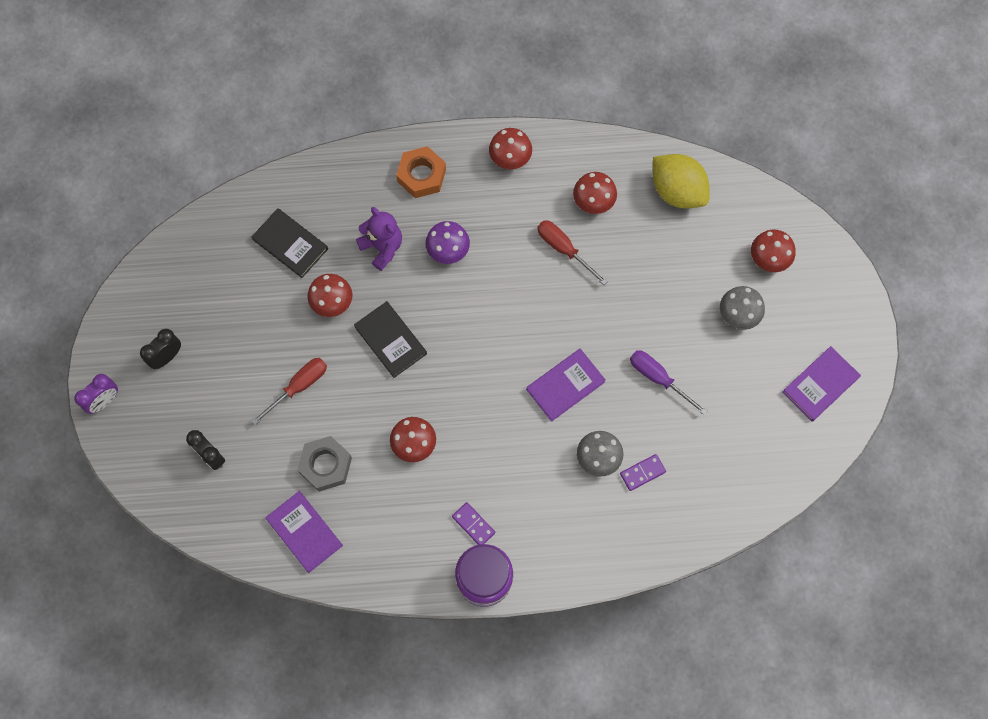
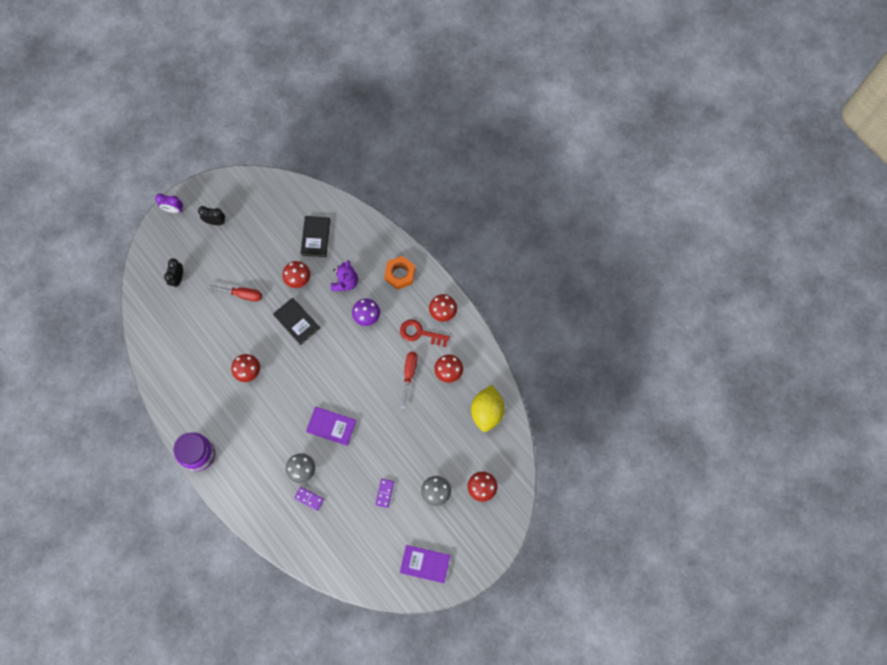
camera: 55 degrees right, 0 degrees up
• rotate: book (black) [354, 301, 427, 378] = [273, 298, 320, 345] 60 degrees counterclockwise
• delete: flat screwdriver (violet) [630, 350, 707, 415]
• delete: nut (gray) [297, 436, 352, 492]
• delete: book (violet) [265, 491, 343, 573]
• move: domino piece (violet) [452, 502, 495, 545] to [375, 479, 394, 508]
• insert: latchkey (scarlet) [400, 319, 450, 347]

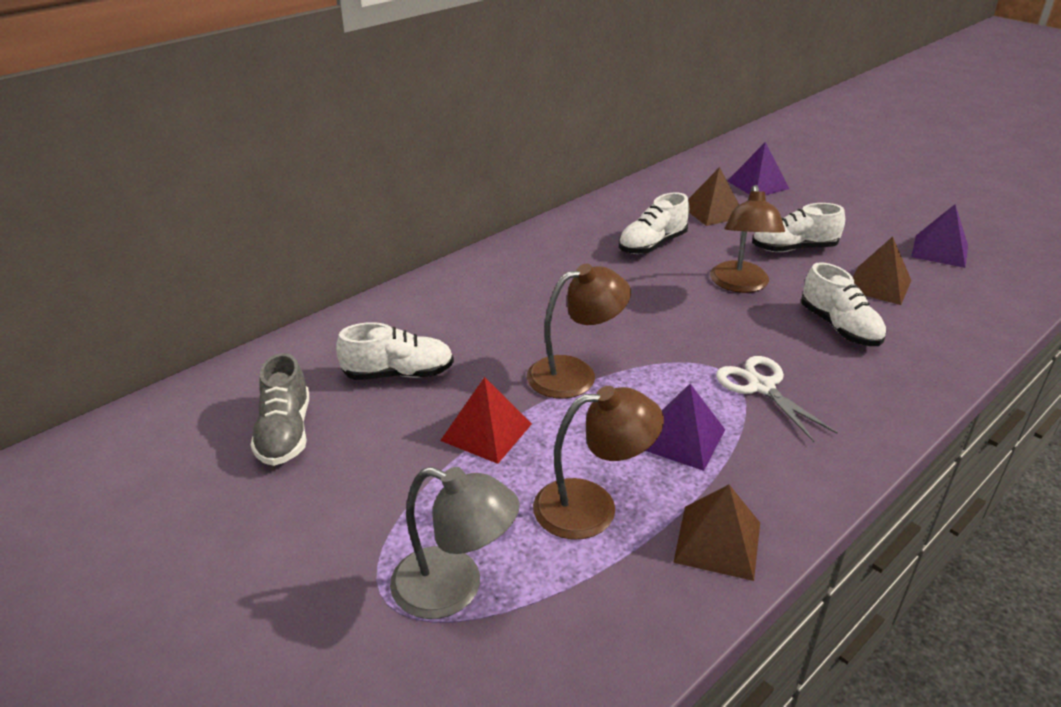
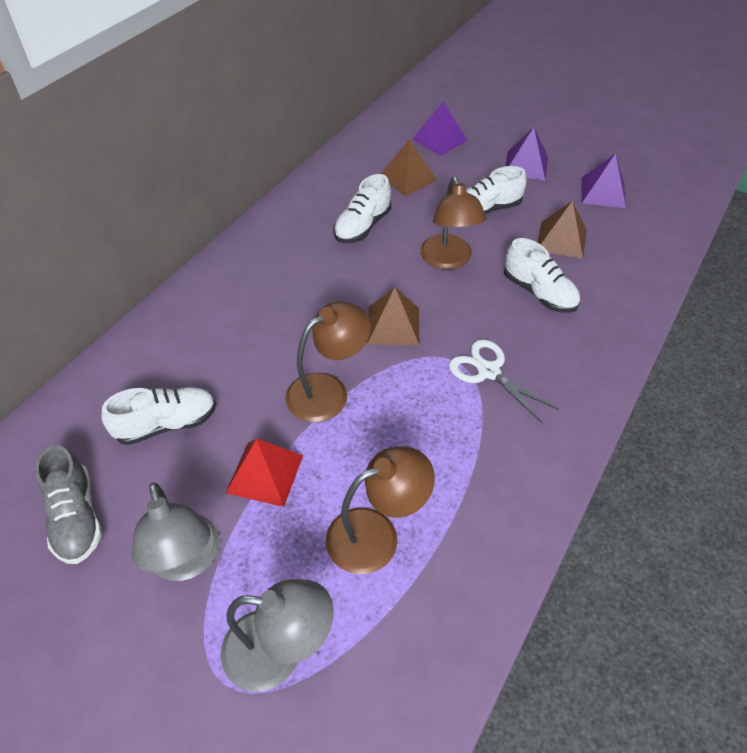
camera: 15 degrees left, 15 degrees up
• move: pyramid (violet) [645, 384, 725, 471] to [505, 127, 548, 180]
• move: pyramid (russet) [673, 485, 760, 581] to [367, 287, 420, 346]
• insert: desk lamp (gray) [132, 483, 220, 581]

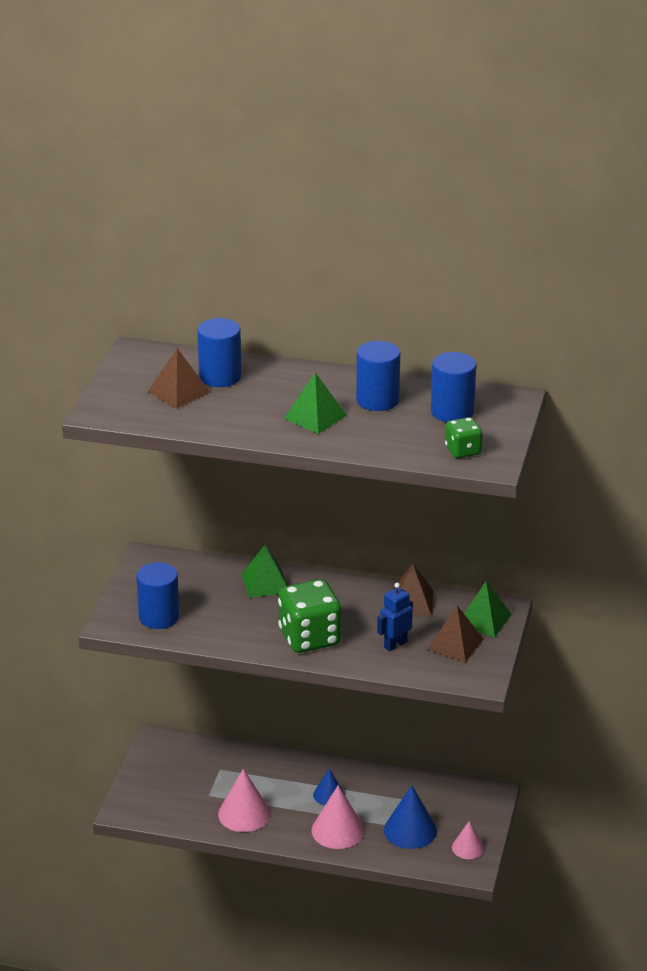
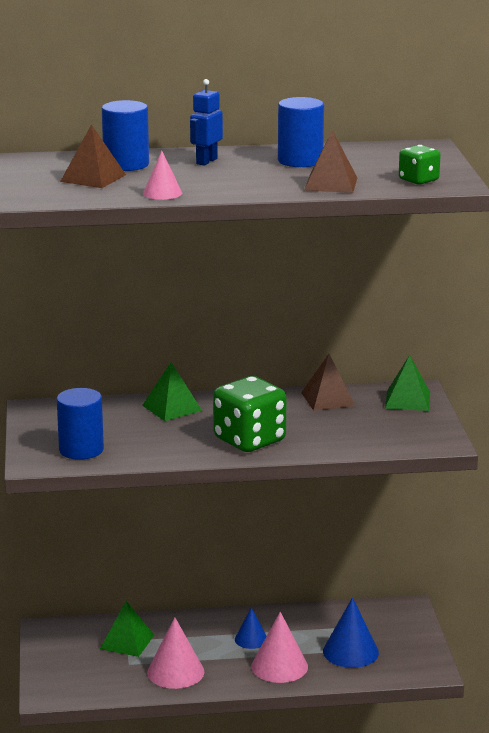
camera: 20 degrees left, 10 degrees down
• delete: solid cylinder (cobalt) [431, 352, 476, 422]
• move: pyramid (emerald) [284, 373, 347, 434] to [100, 601, 154, 657]
• move: robot (cobalt) [377, 583, 413, 651] to [190, 79, 223, 165]
• move: pyramid (russet) [427, 605, 484, 662] to [304, 130, 357, 193]
• move: solid cone (pink) [452, 821, 484, 859] to [143, 151, 182, 200]

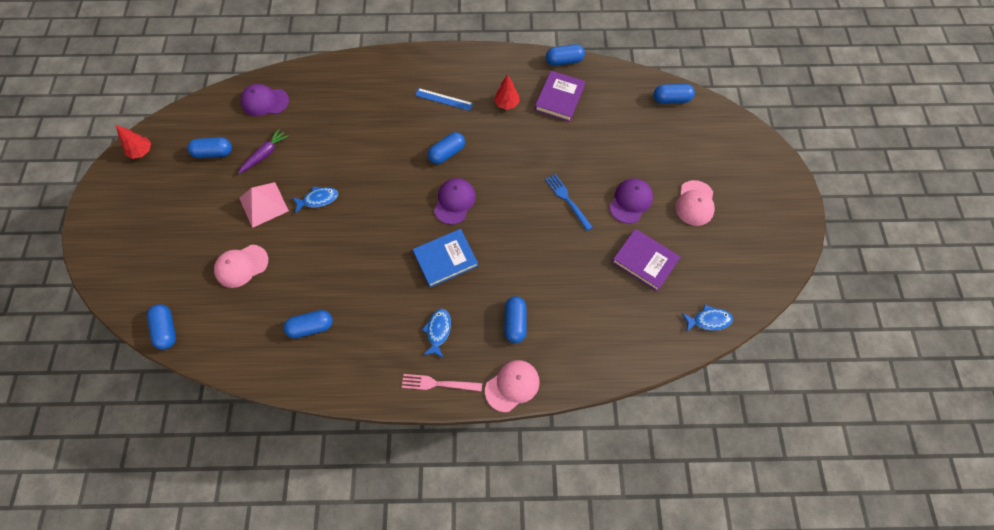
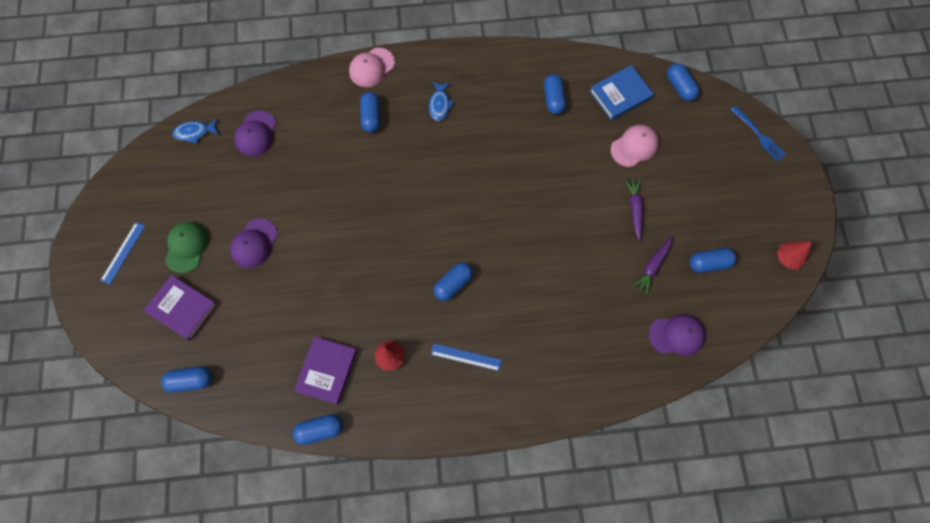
camera: 175 degrees right, 5 degrees up
• move: table fork (cobalt) [545, 174, 593, 231] to [731, 106, 786, 161]
• move: peaked cap (violet) [434, 178, 476, 225] to [234, 111, 276, 157]
• recolor: peaked cap (pink) [675, 180, 715, 226] to peaked cap (emerald) [165, 222, 209, 273]
• replace: pyramid (pink) [239, 182, 289, 228] to carrot (violet) [625, 178, 643, 241]
• delete: fish figure (cobalt) [292, 186, 338, 213]
• move: book (cobalt) [413, 229, 478, 287] to [590, 65, 654, 121]
• move: book (violet) [612, 229, 680, 291] to [144, 275, 217, 341]
• rotate: pill shape (cobalt) [283, 310, 333, 338] = [544, 74, 566, 115] 75 degrees counterclockwise
• delete: table fork (pink) [401, 374, 482, 391]
• insert: ruler (cobalt) [100, 222, 145, 285]

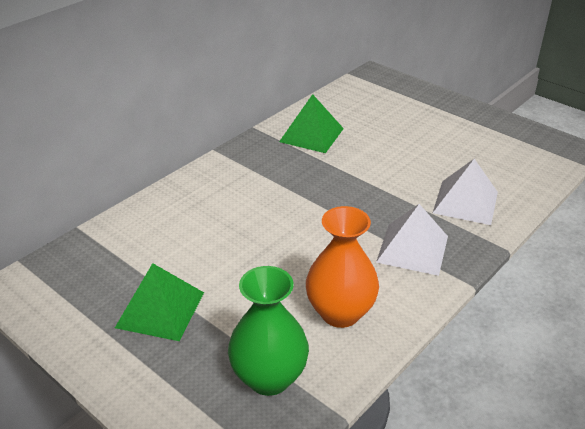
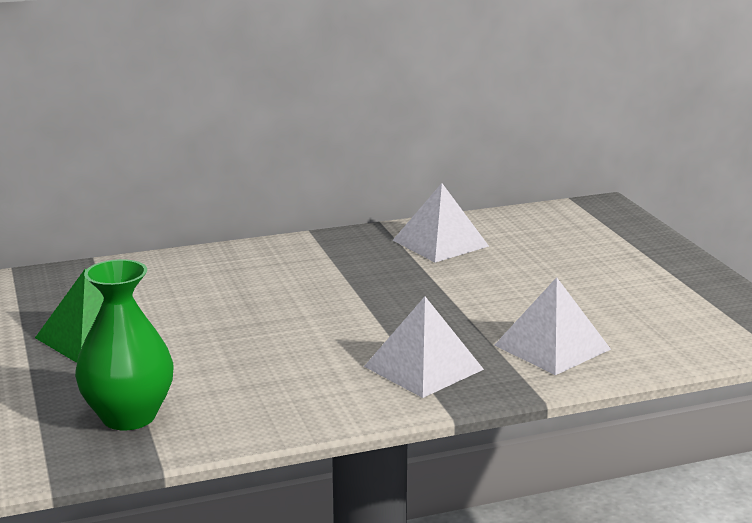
camera: 30 degrees right, 15 degrees down
• recolor: pyramid (emerald) [279, 94, 344, 153] to pyramid (white) [392, 183, 489, 263]
• delete: flower vase (bright orange) [306, 206, 379, 328]

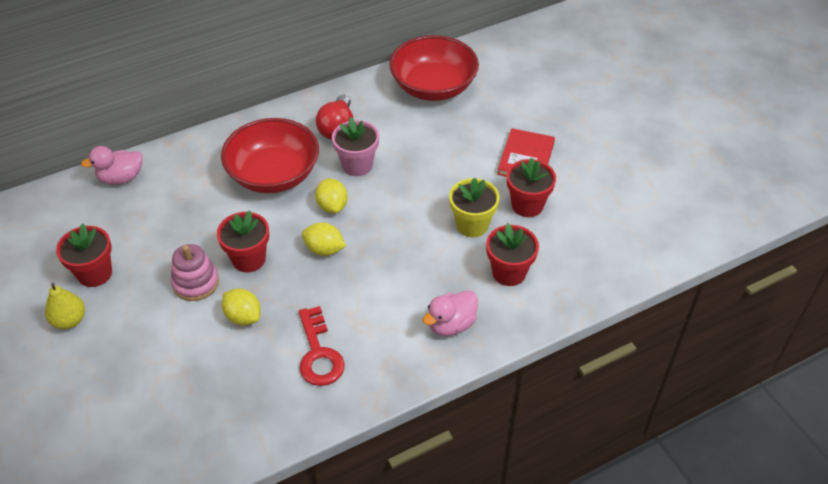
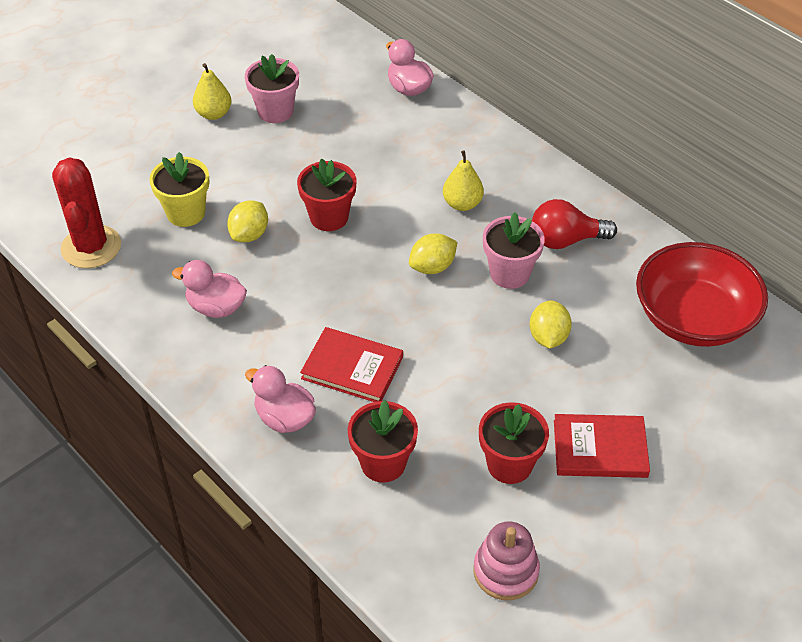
camera: 75 degrees right, 0 degrees up
• replace: serving bowl (scarlet) [221, 118, 319, 194] to pear fruit (golden) [443, 150, 484, 211]
• move: flower pot (golden) [449, 178, 500, 237] to [149, 152, 210, 227]
• move: citrus fruit (golden) [302, 222, 346, 256] to [530, 300, 572, 348]
• recolor: flower pot (scarlet) [56, 223, 112, 287] to flower pot (pink) [245, 54, 299, 123]
• move: stacking toy (pink) [171, 244, 219, 301] to [473, 522, 540, 600]
• replace: latchkey (scarlet) [299, 306, 345, 386] to toy duck (pink) [172, 260, 247, 318]
• insert: saguaro cactus (scarlet) [52, 157, 121, 268]
• insert: book (scarlet) [300, 327, 403, 402]

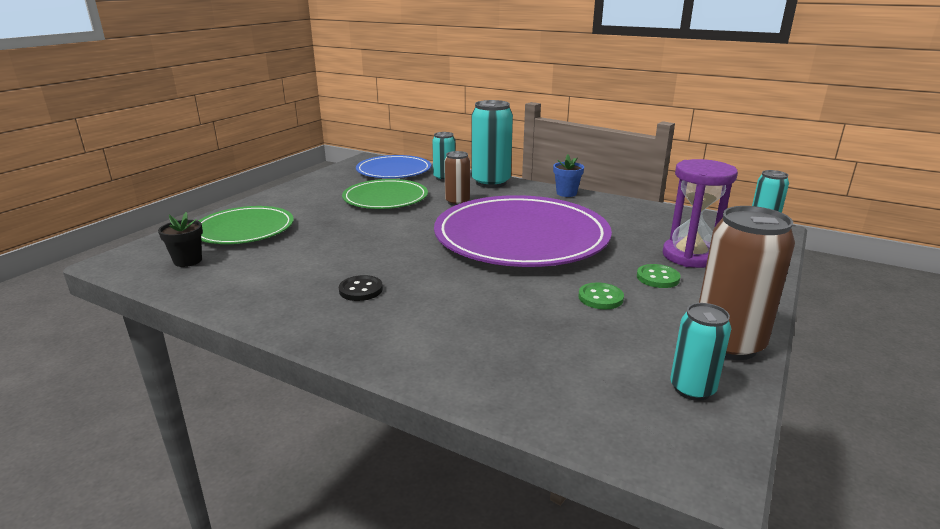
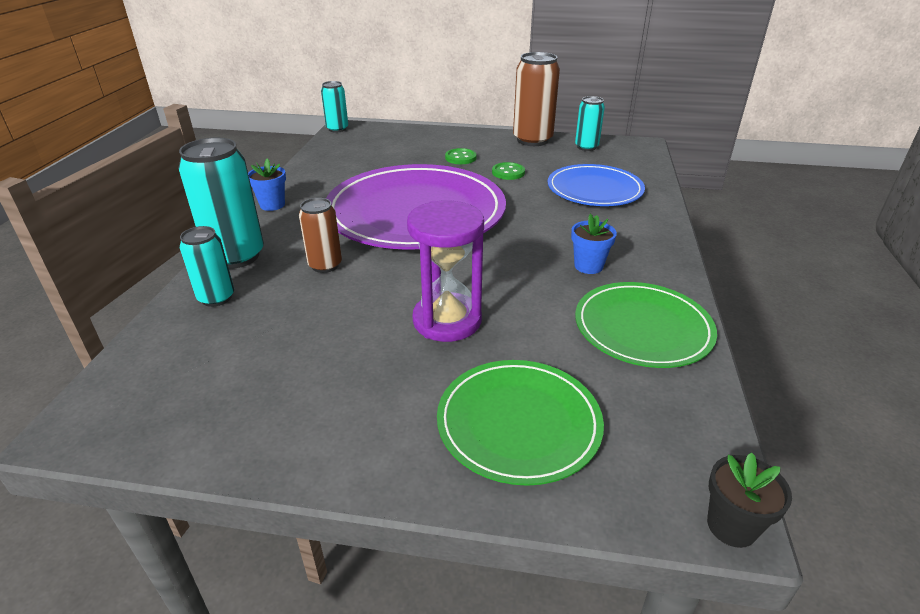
camera: 110 degrees left, 10 degrees up
• move: dinner plate (cobalt) [356, 155, 431, 178] to [547, 164, 645, 206]
• move: hourglass (violet) [663, 159, 738, 268] to [407, 201, 484, 342]
• move: dinner plate (emerald) [342, 179, 428, 209] to [575, 282, 717, 368]
• move: flower pot (black) [158, 212, 203, 267] to [707, 452, 792, 548]
• replace: shirt button (black) [339, 275, 383, 301] to flower pot (cobalt) [571, 214, 617, 274]

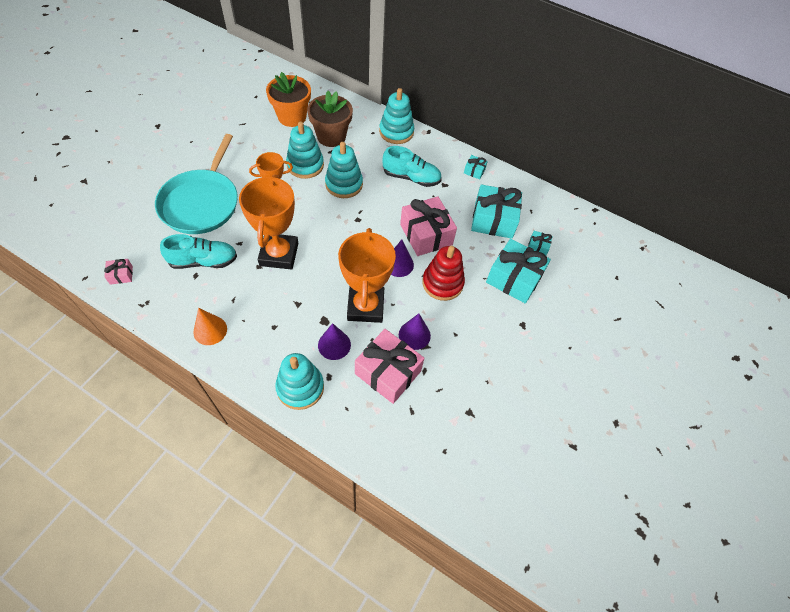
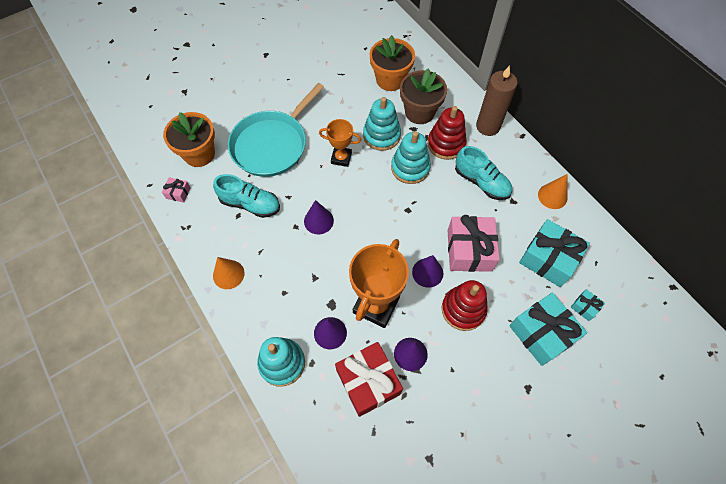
camera: 30 degrees right, 5 degrees up
• replace: stacking toy (teal) [379, 88, 414, 144] to pillar candle (russet) [476, 65, 518, 136]
• replace: wrapped gift (teal) [464, 155, 488, 180] to solid cone (bright orange) [538, 174, 568, 209]
• replace: trophy (bright orange) [239, 174, 298, 270] to solid cone (violet) [304, 200, 334, 234]
• recolor: wrapped gift (pink) [355, 329, 424, 404] to wrapped gift (scarlet) [335, 342, 403, 417]
• insert: stacking toy (scarlet) [427, 106, 467, 160]
• insert: flower pot (bright orange) [163, 112, 215, 167]

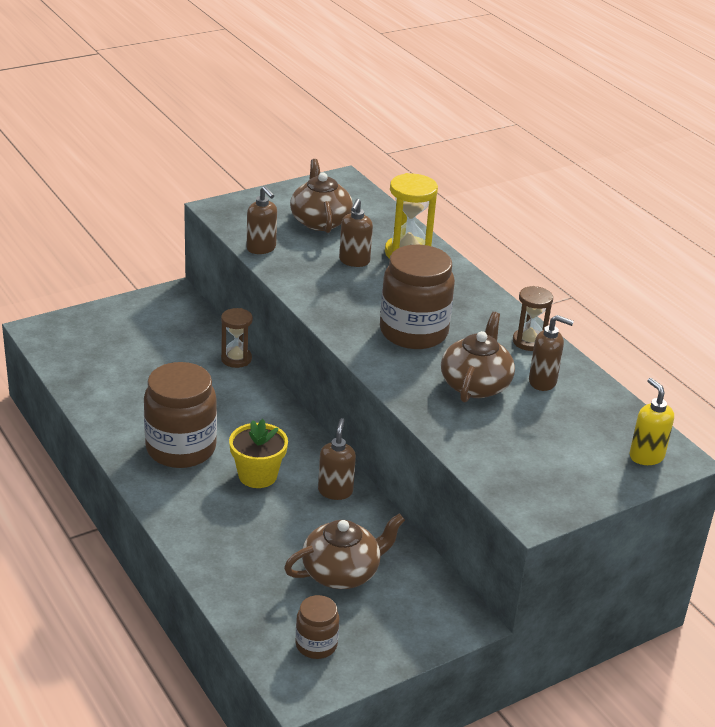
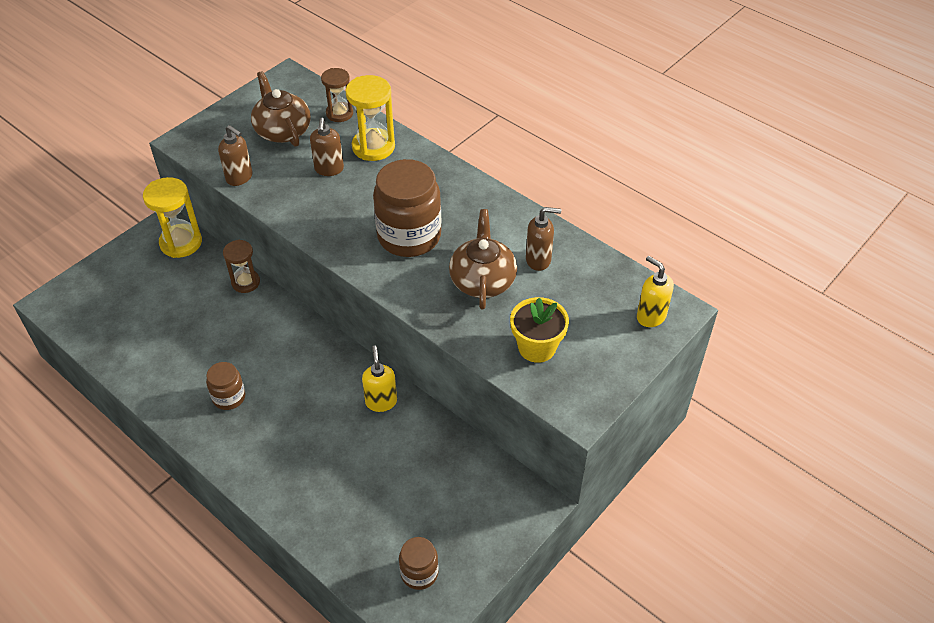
camera: 15 degrees left, 15 degrees up
• move: hourglass (russet) [513, 286, 553, 351] to [321, 68, 353, 122]
• resize: preserve jar (russet) [144, 362, 217, 468] = [206, 362, 246, 410] x0.51
• recolor: soap dispenser (russet) [318, 418, 356, 500] to soap dispenser (golden) [362, 345, 397, 412]
• move: flower pot (golden) [229, 419, 288, 488] to [510, 297, 569, 363]
• delete: china teapot (russet) [284, 513, 405, 589]
• insert: hourglass (golden) [143, 177, 202, 258]

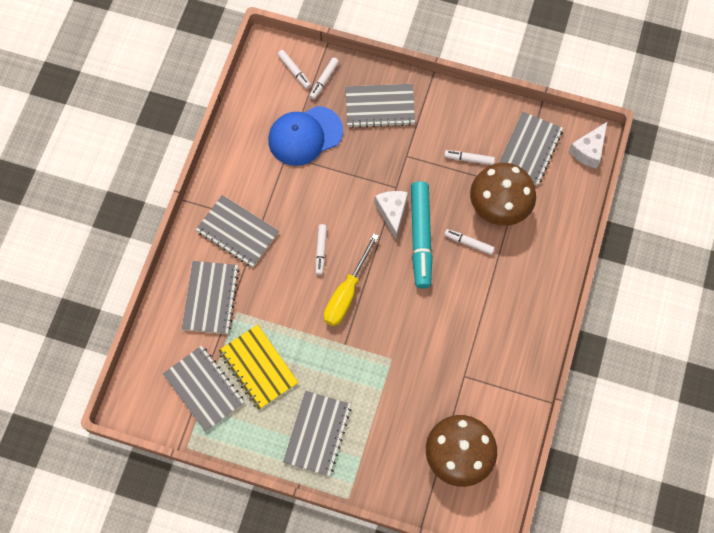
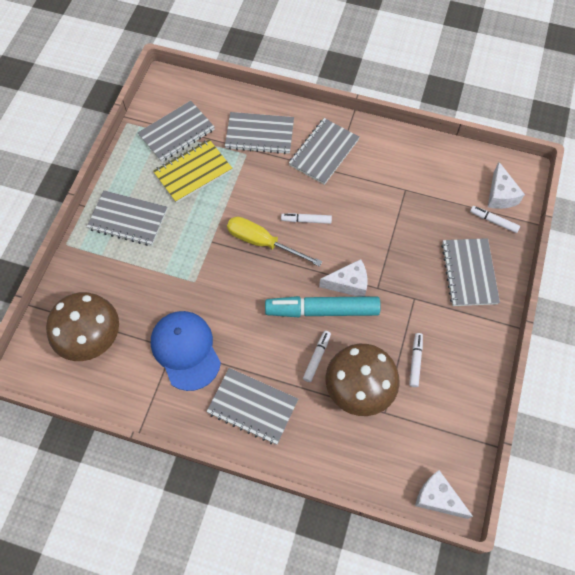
camera: 90 degrees right, 5 degrees down
• replace: marker (white) [277, 50, 311, 89] to piece of cheese (white) [488, 162, 525, 209]
• move: peaked cap (cobalt) [268, 106, 343, 166] to [151, 311, 221, 391]
• move: notepad (gray) [499, 111, 563, 186] to [206, 368, 298, 445]

